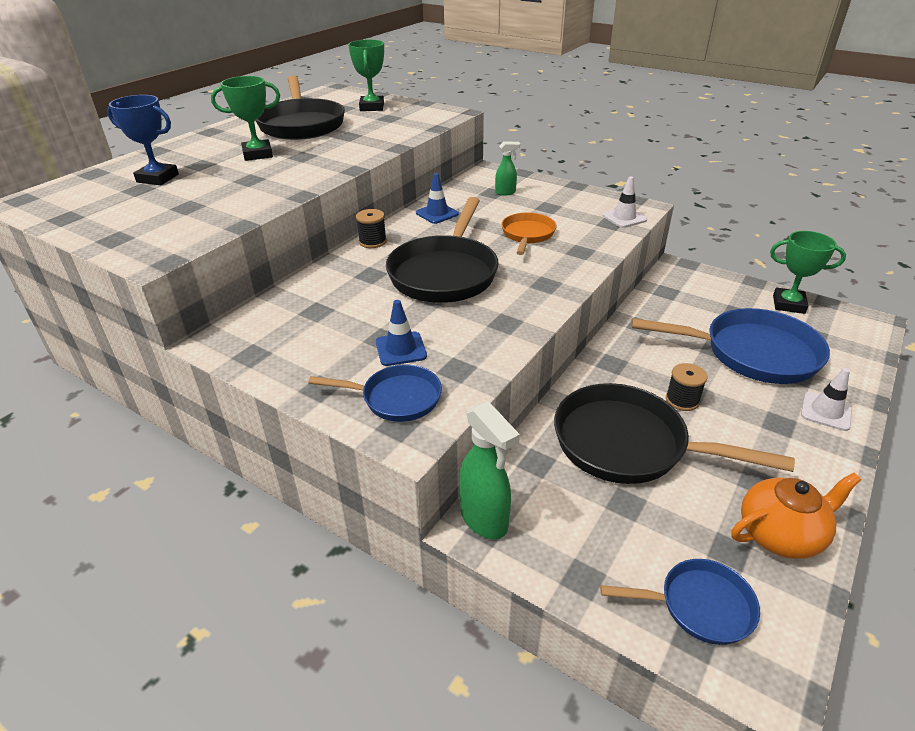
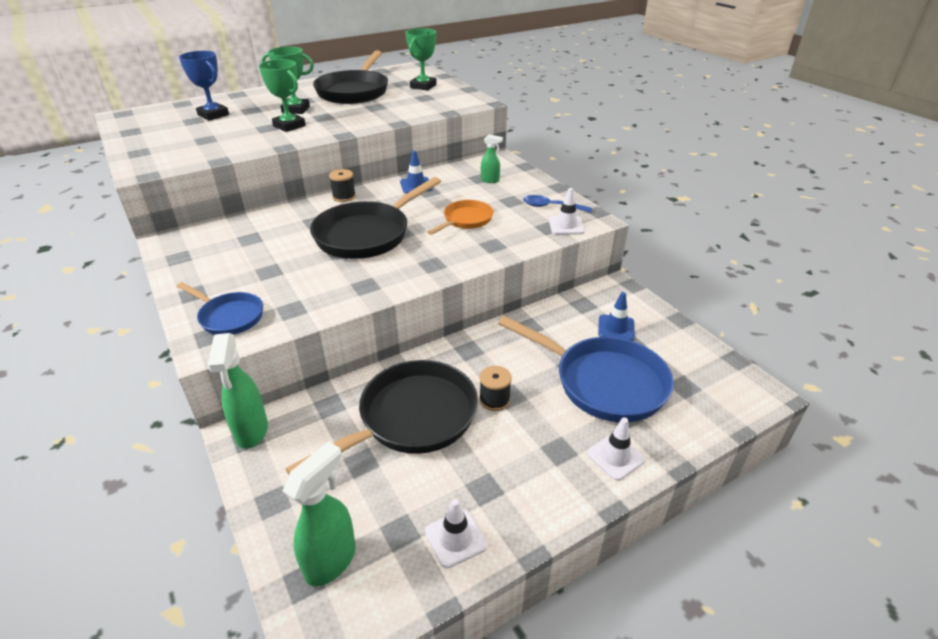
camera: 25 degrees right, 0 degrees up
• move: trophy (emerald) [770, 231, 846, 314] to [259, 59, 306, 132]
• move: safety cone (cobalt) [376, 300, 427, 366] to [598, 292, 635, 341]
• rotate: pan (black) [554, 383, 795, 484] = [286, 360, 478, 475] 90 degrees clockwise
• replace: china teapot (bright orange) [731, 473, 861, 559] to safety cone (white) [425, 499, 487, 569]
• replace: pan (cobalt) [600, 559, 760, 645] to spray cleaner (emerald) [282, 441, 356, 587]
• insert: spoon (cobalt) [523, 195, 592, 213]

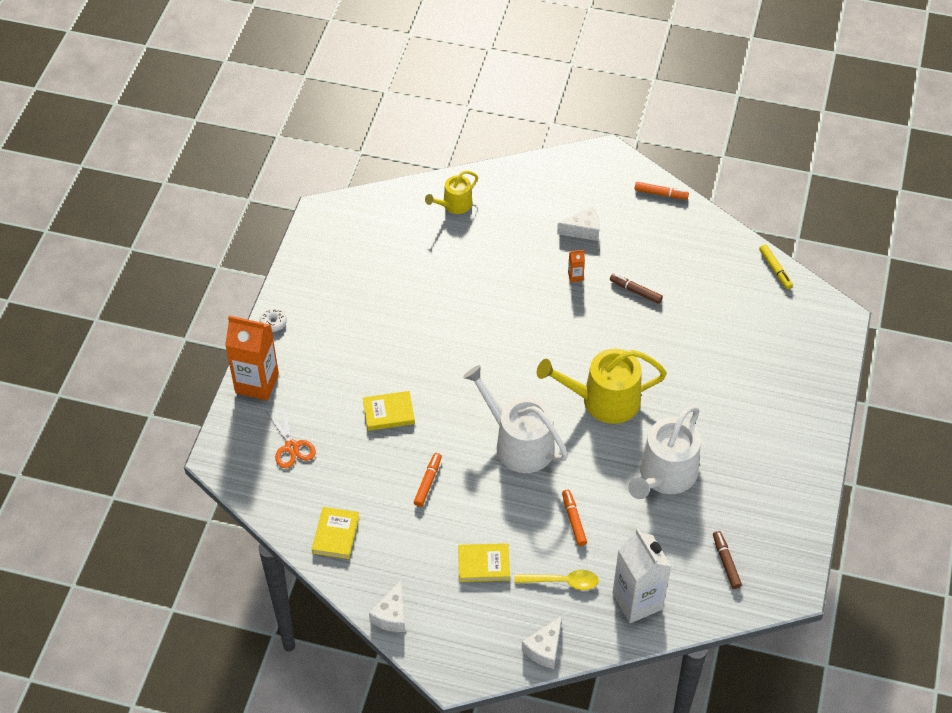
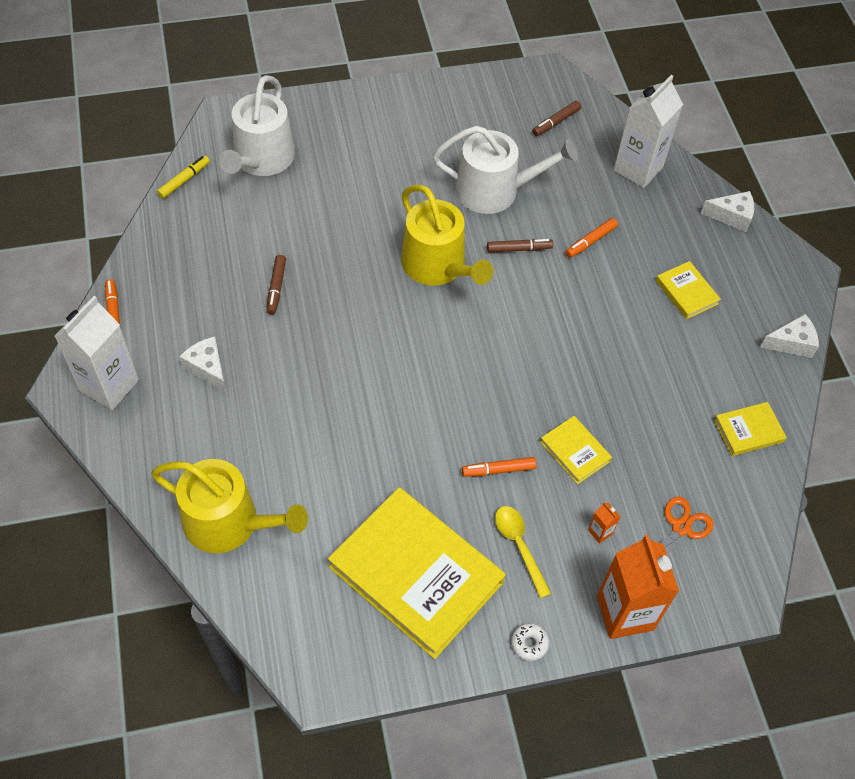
camera: 120 degrees left, 5 degrees up
• resize: watering pot (golden) [425, 171, 478, 214] = [151, 459, 308, 553] x1.79
• move: milk carton (bright orange) [568, 250, 585, 282] to [588, 502, 620, 544]
• move: watering pot (white) [463, 365, 568, 473] to [219, 75, 295, 176]
• move: marker (bright orange) [414, 453, 442, 507] to [462, 457, 536, 477]
• move: spoon (golden) [514, 570, 599, 590] to [495, 506, 551, 598]
• insert: marker (russet) [487, 239, 553, 253]
• insert: milk carton (white) [54, 296, 139, 410]
• insert: book (golden) [328, 487, 506, 659]

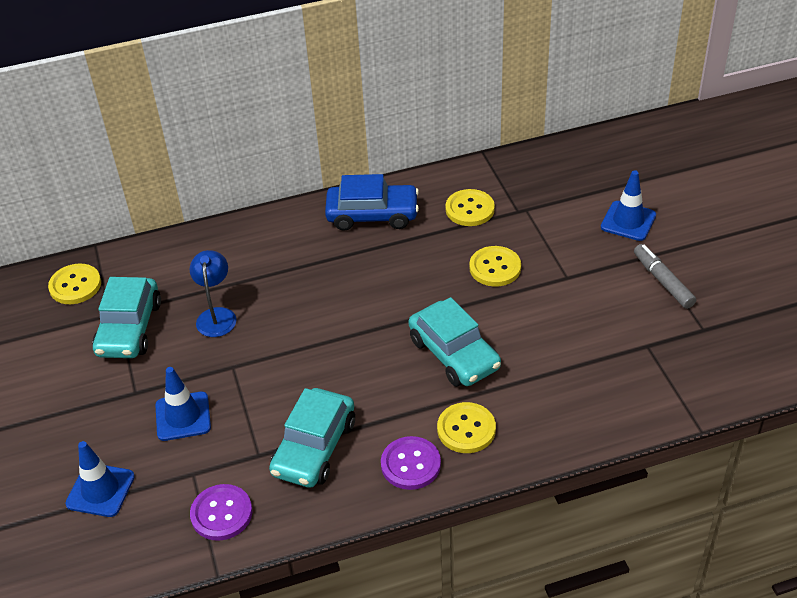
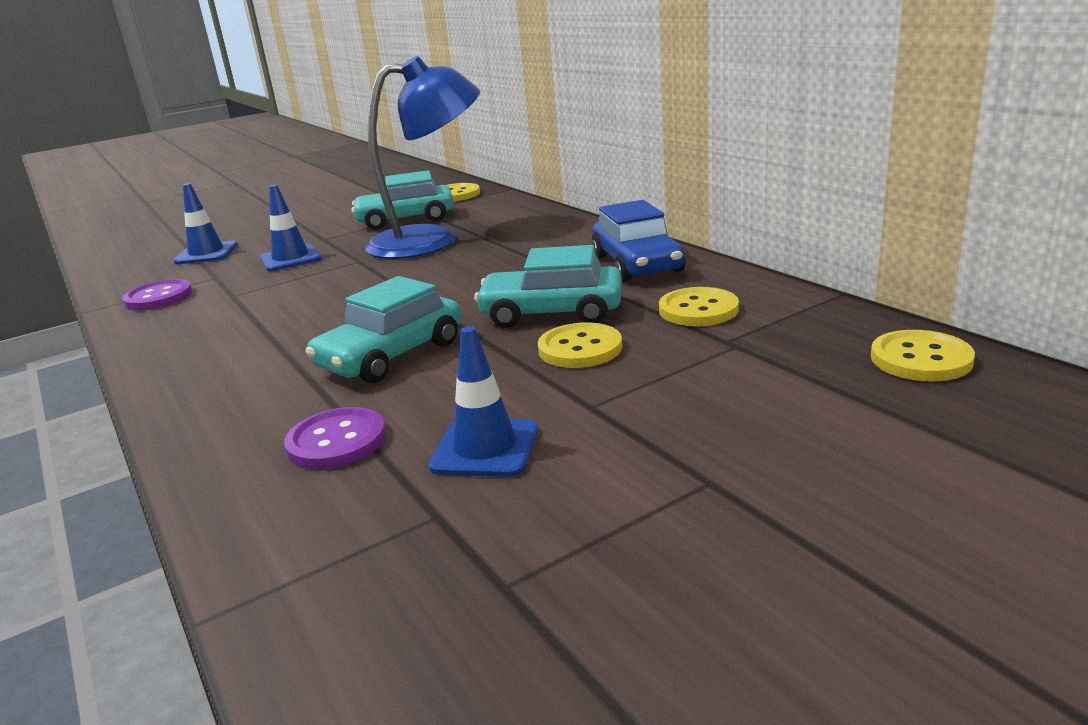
camera: 75 degrees right, 20 degrees down
• move: safety cone (cobalt) [601, 170, 656, 241] to [429, 326, 538, 477]
• delete: marker (gray) [634, 244, 696, 309]
• resize: desk lamp (cobalt) [190, 250, 237, 337] = [365, 56, 480, 259] x2.05
• move: toy car (teal) [269, 388, 355, 488] to [474, 245, 622, 328]
• move: shirt button (golden) [437, 402, 496, 453] to [871, 330, 975, 382]
• move: shirt button (violet) [381, 436, 441, 490] to [284, 407, 386, 469]

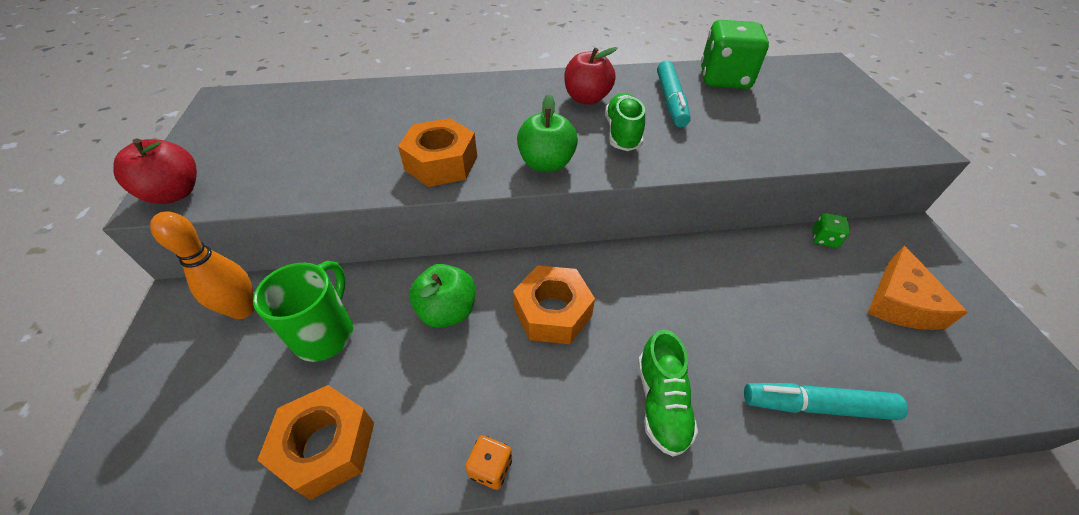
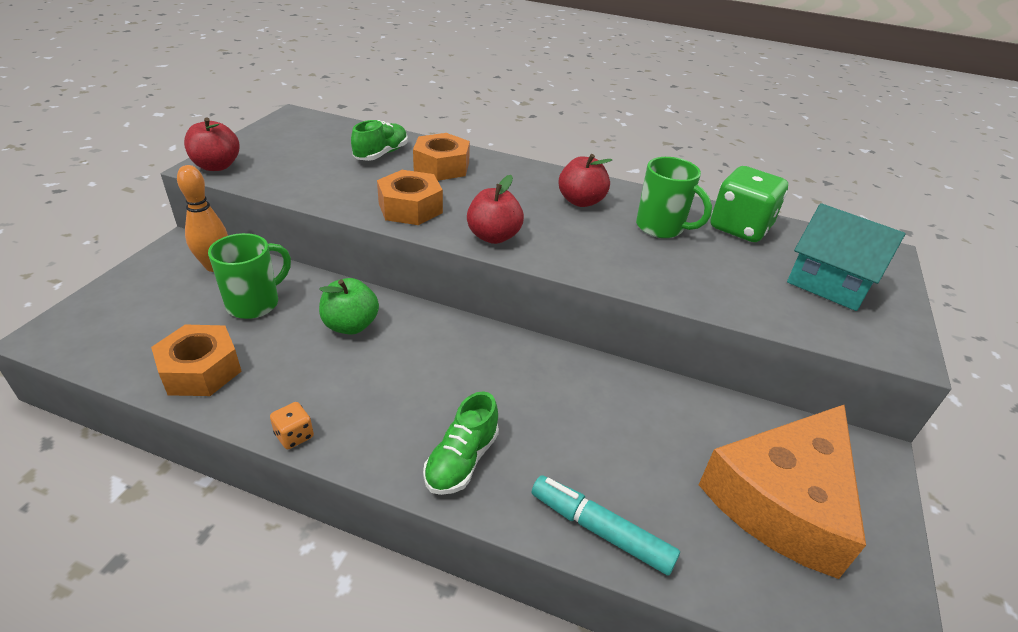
camera: 25 degrees right, 10 degrees down
• replace: marker (teal) [657, 60, 691, 127] to mug (emerald) [636, 157, 712, 238]
• move: shoe (emerald) [605, 93, 645, 151] to [351, 120, 408, 161]
• recolor: apple (emerald) [517, 94, 578, 172] to apple (scarlet) [467, 175, 524, 244]
• delete: die (emerald) [812, 213, 850, 248]
• resize: piece of cheese (bright orange) [868, 246, 968, 330] = [699, 404, 866, 579] x1.74
• move: nut (bright orange) [513, 265, 595, 344] to [413, 133, 470, 181]
• insert: cottage (teal) [787, 203, 906, 311]

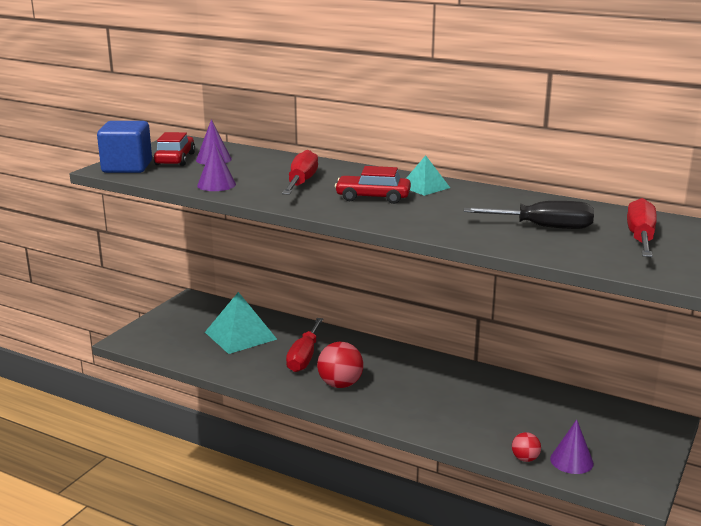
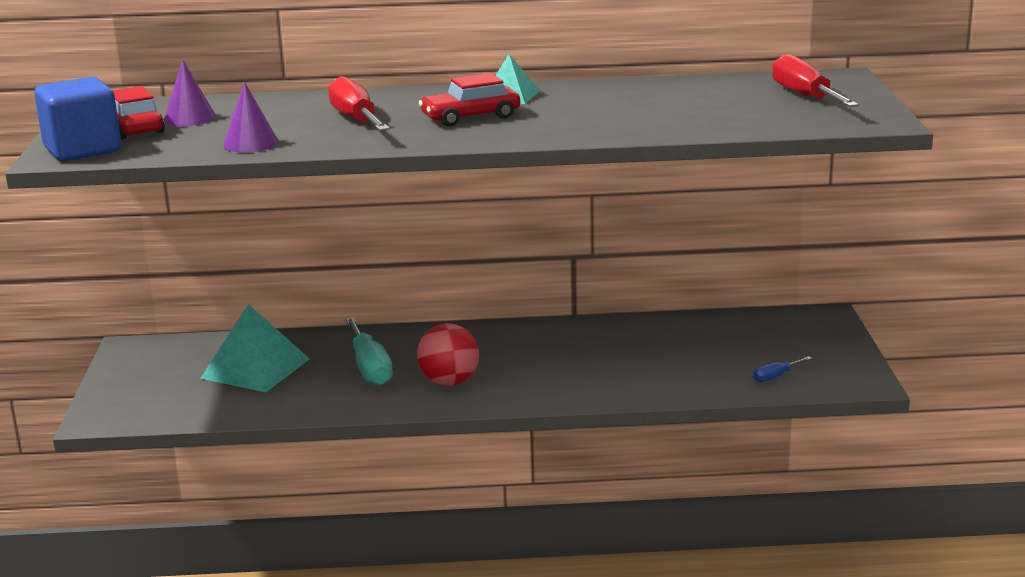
camera: 30 degrees left, 0 degrees up
• delete: flat screwdriver (black) [464, 201, 594, 229]
• recolor: flat screwdriver (scarlet) [286, 318, 323, 372] to flat screwdriver (teal) [345, 317, 393, 385]
• replace: solid cone (violet) [550, 420, 594, 474] to flat screwdriver (cobalt) [753, 356, 812, 382]
• delete: ball (scarlet) [512, 432, 541, 462]

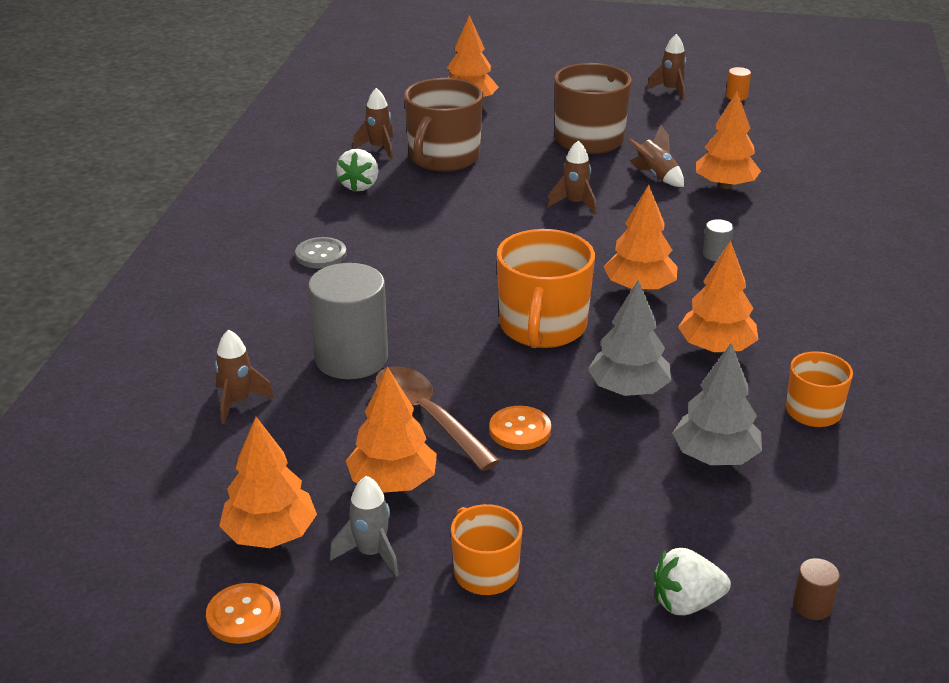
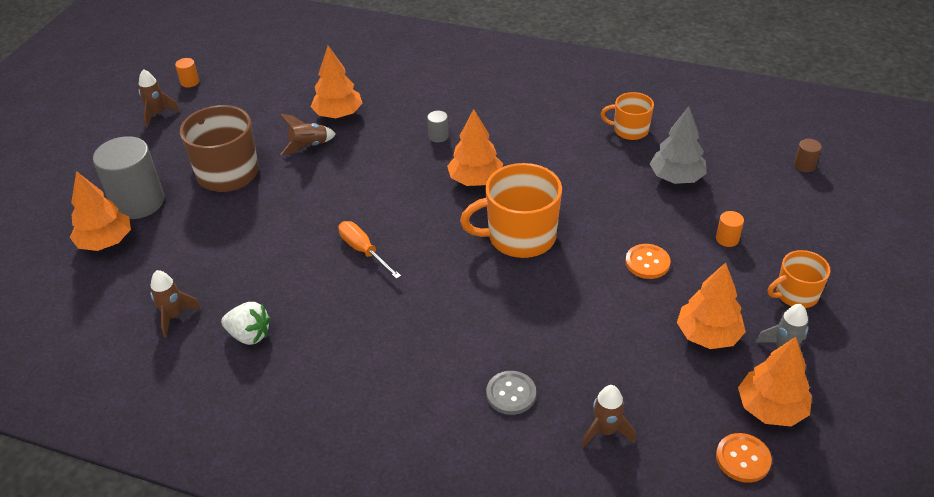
camera: 80 degrees left, 10 degrees up
• delete: mug (russet) [404, 78, 483, 172]
• delete: rocket (russet) [547, 140, 597, 215]
• rotate: mug (bright orange) [497, 229, 595, 348] = [460, 163, 562, 258] 150 degrees clockwise
• move: shirt button (gray) [295, 237, 347, 268] to [486, 371, 536, 415]
• delete: tree (bright orange) [678, 240, 759, 353]
• move: solid cylinder (gray) [308, 263, 388, 379] to [93, 136, 164, 219]
• delete: tree (gray) [588, 280, 671, 396]
• delete: spoon (russet) [375, 366, 500, 471]
• delete: strawberry (white) [653, 548, 731, 615]
• move: shirt button (bright orange) [206, 583, 281, 644] to [716, 433, 772, 483]
• insert: solid cylinder (bright orange) [716, 211, 744, 247]
• insert: flat screwdriver (bright orange) [338, 221, 401, 279]

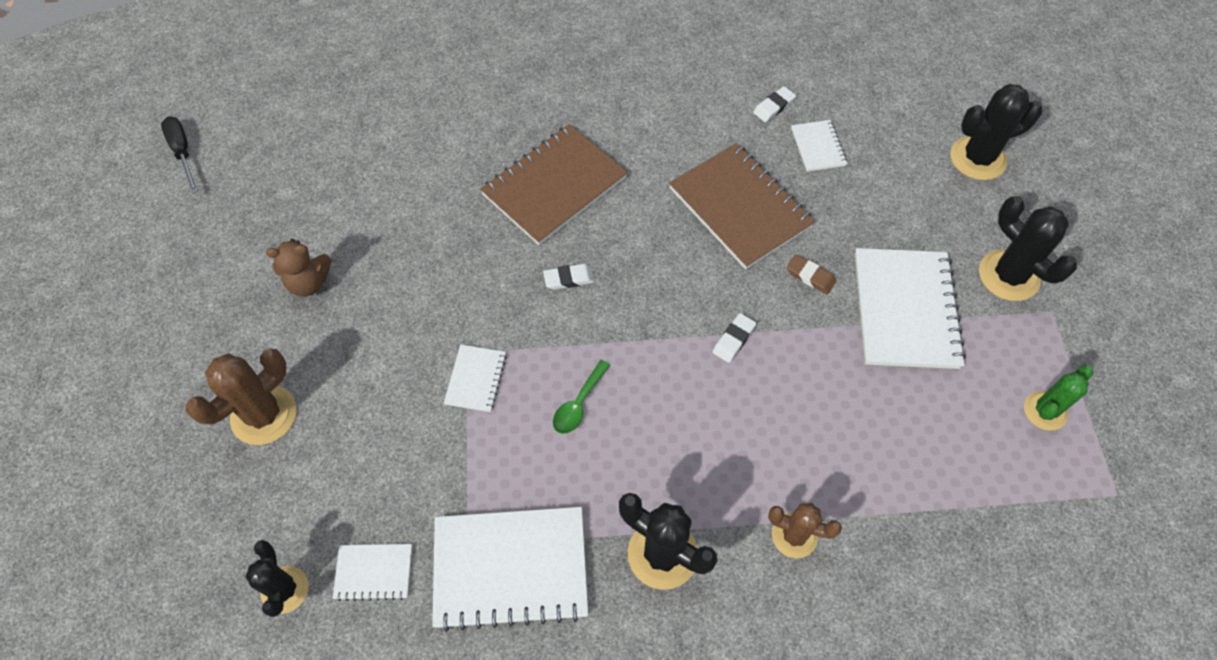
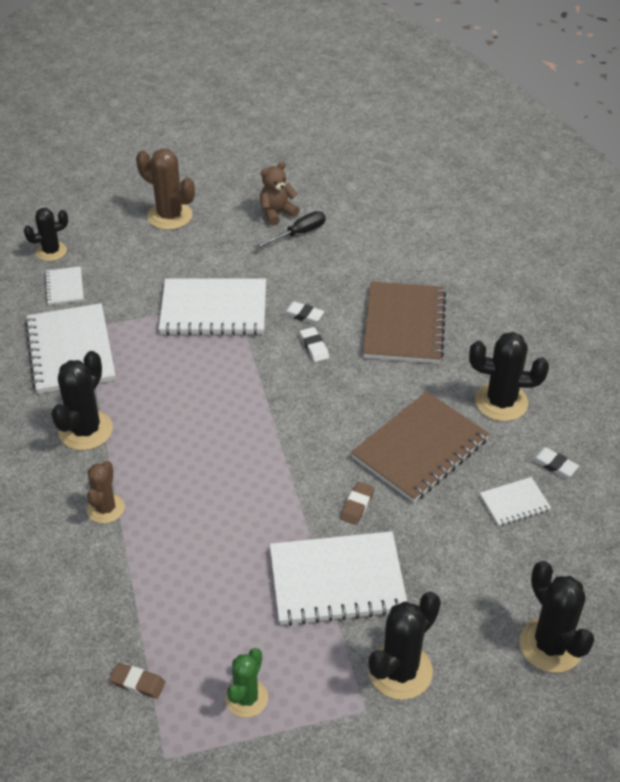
camera: 80 degrees right, 15 degrees down
• move: flat screwdriver (black) [161, 117, 198, 194] to [254, 211, 326, 249]
• rotate: notepad (russet) [480, 124, 628, 245] = [363, 282, 446, 363] 60 degrees clockwise
• rotate: stuffed bear (russet) [266, 239, 331, 296] = [260, 161, 300, 226] 75 degrees clockwise
• move: pencil eraser (white) [713, 313, 756, 363] to [283, 301, 324, 324]
• resize: notepad (white) [444, 345, 507, 412] = [159, 279, 266, 335] x2.05
• delete: spoon (emerald) [553, 360, 610, 434]
• rotate: saguaro cactus (emerald) [1024, 365, 1093, 431] = [225, 648, 268, 717] 75 degrees clockwise
• insert: saguaro cactus (black) [469, 332, 549, 421]
• insert: pencil eraser (russet) [109, 663, 165, 699]

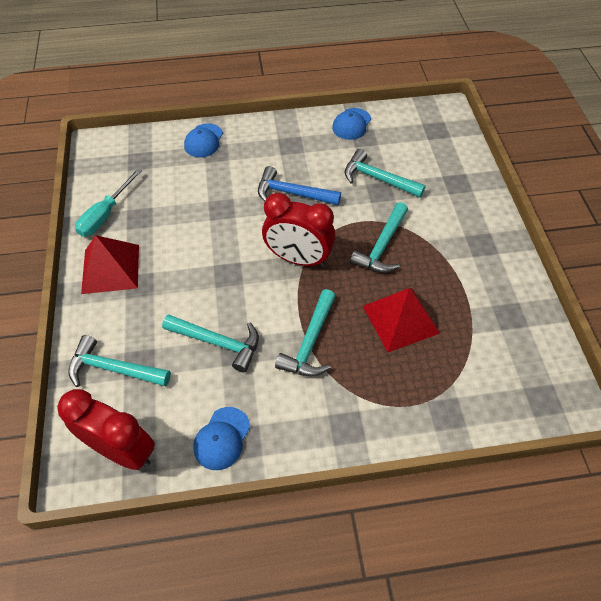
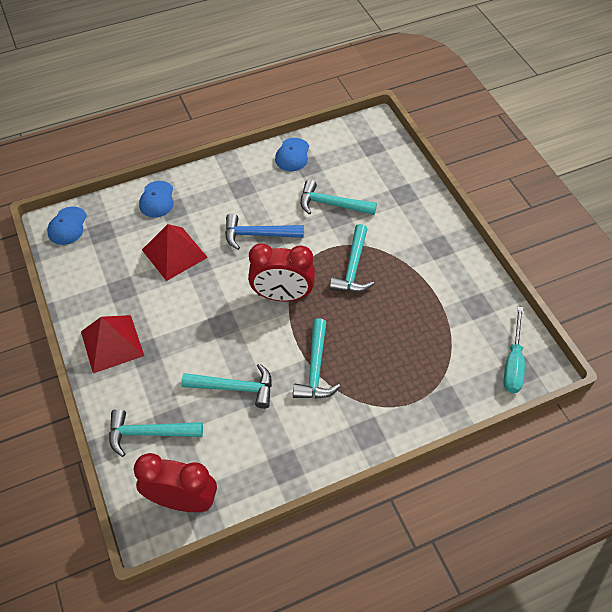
camera: 15 degrees left, 0 degrees up
• move: flat screwdriver (teal) [75, 169, 142, 237] to [503, 306, 525, 393]
• move: pyramid (scarlet) [363, 288, 440, 352] to [142, 224, 208, 281]
• move: peaked cap (cobalt) [193, 407, 250, 470] to [47, 207, 87, 245]

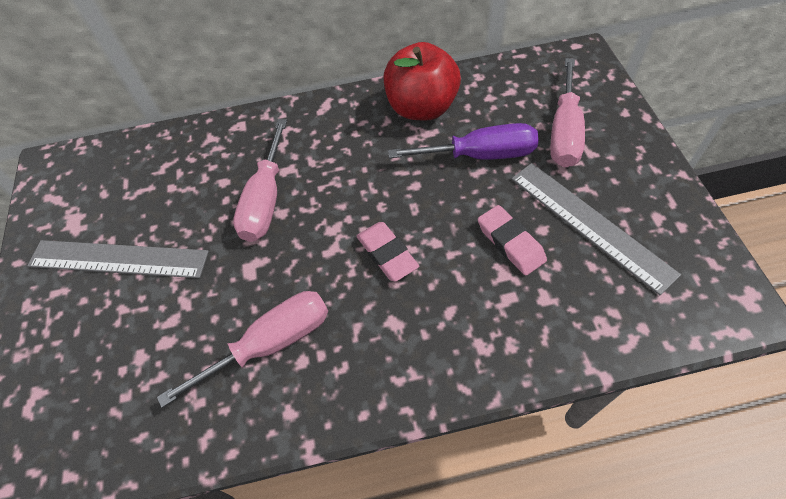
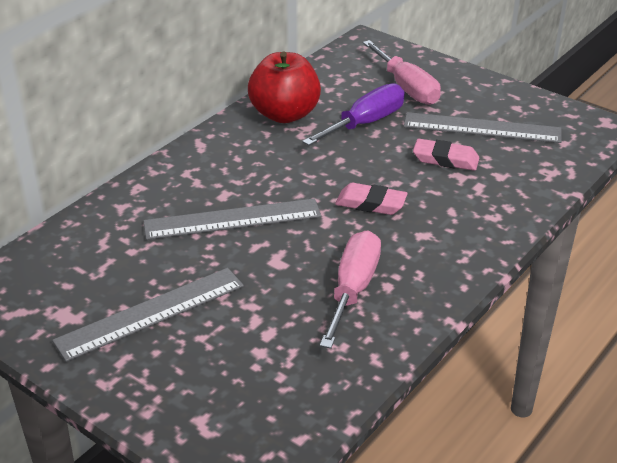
camera: 45 degrees left, 20 degrees down
• replace: flat screwdriver (pink) [233, 119, 287, 242] to ruler (gray) [143, 198, 321, 240]

